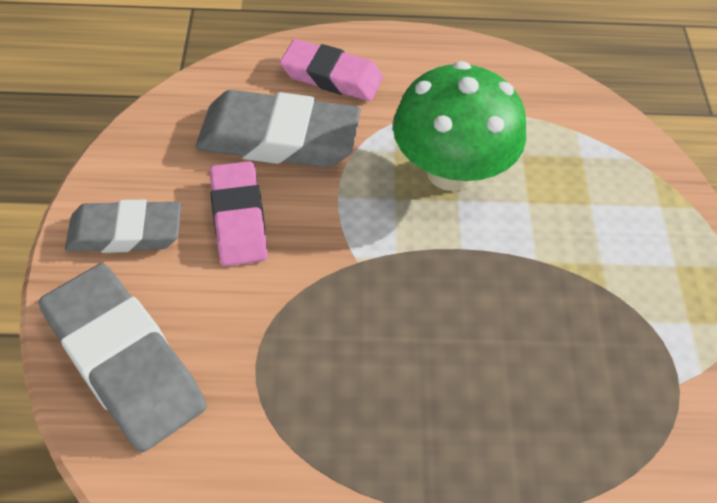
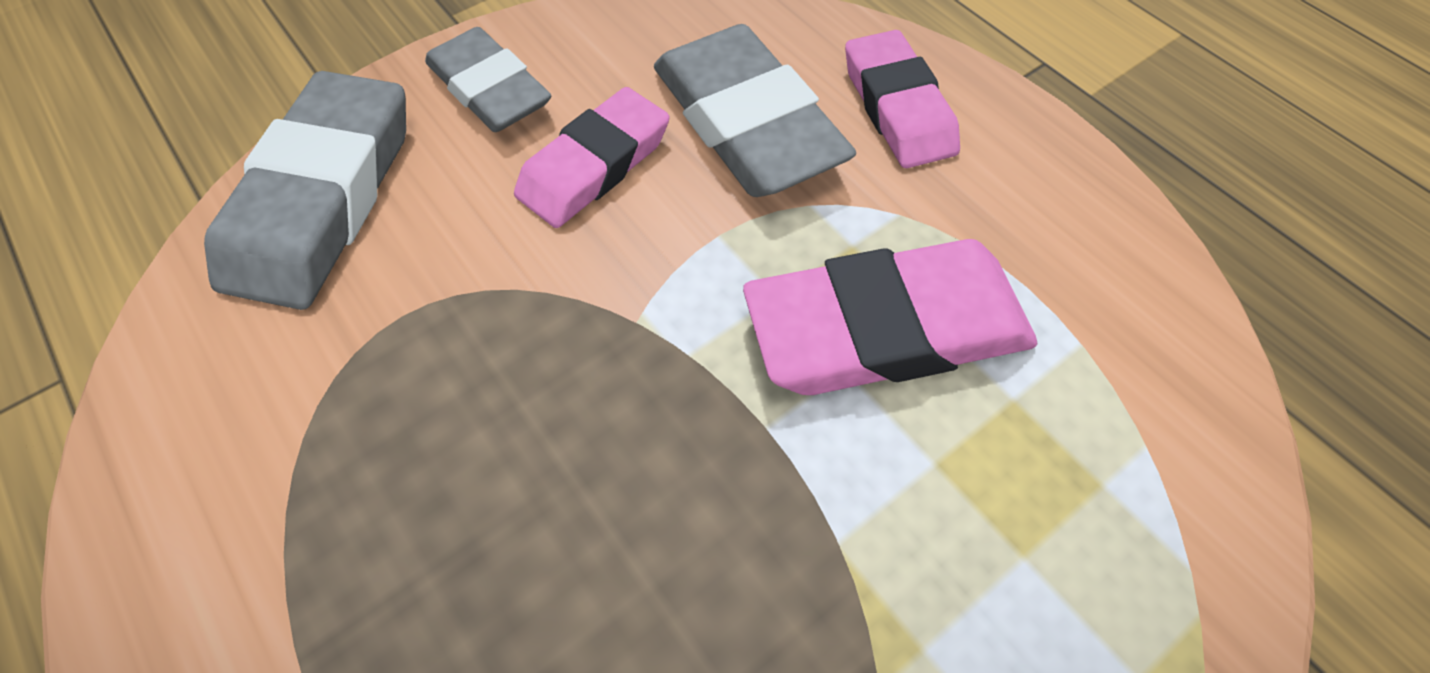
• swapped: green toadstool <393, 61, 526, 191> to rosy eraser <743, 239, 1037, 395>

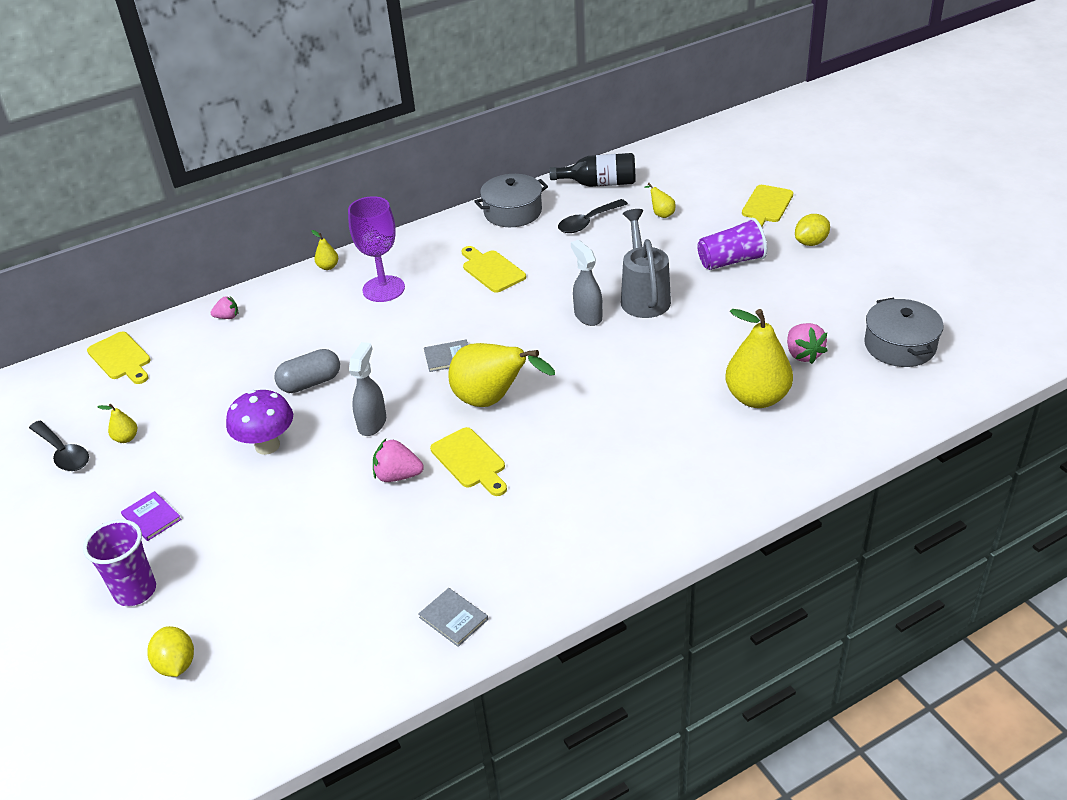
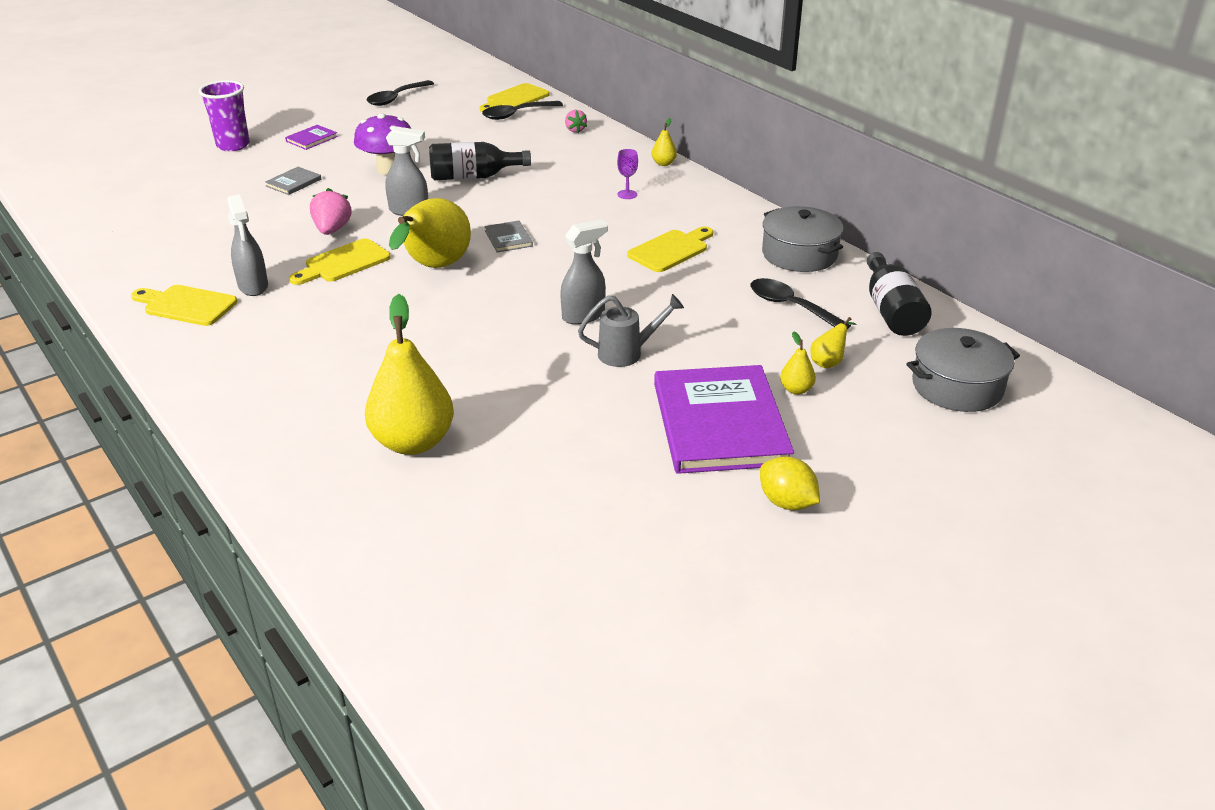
• shifted: golden chopping board <742, 185, 794, 227> to <131, 285, 237, 326>
• scaled: violet goblet <348, 196, 405, 302> = <617, 149, 638, 199> x0.43
• scaled: ash-grey watering can <621, 209, 671, 318> = <578, 294, 684, 367> x0.65
• swapped: violet tumbler <697, 218, 767, 270> to violet hardcover <654, 365, 794, 474>
• shifted: ash-grey cooking pot <864, 298, 944, 367> to <907, 328, 1020, 412>
• gone: rosy berry <787, 323, 828, 364>
• swapped: ash-grey pill shape <274, 349, 340, 393> to ebony flask <429, 142, 531, 180>
• shifted: golden pear fruit <98, 404, 137, 443> to <780, 331, 816, 395>
• shifted: ash-grey hardcover <419, 588, 488, 647> to <265, 167, 321, 195>
• gone: golden lemon <147, 626, 194, 677>
• new: ebony spoon <482, 101, 563, 120>
• new: ash-grey sprayer <227, 194, 268, 296>

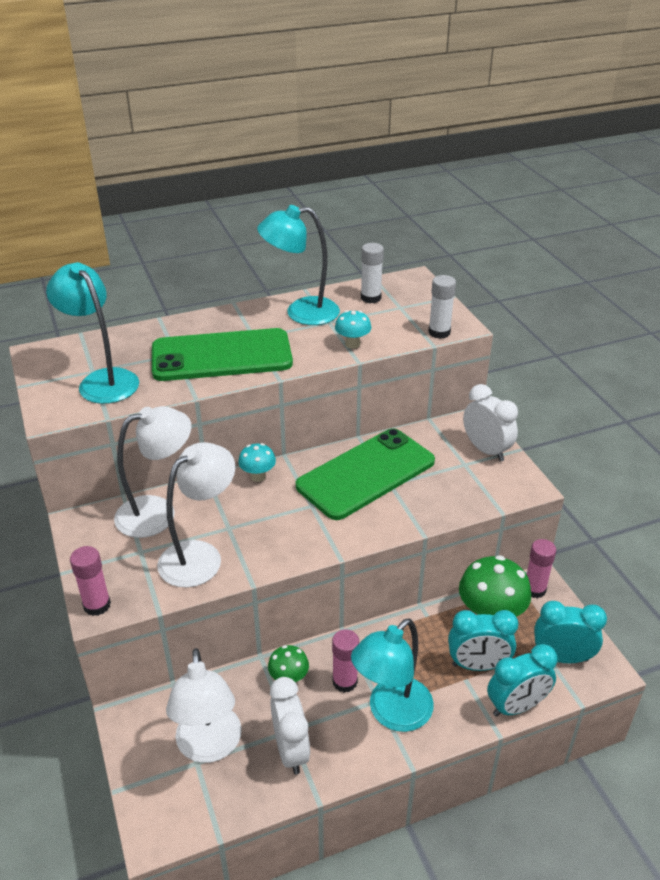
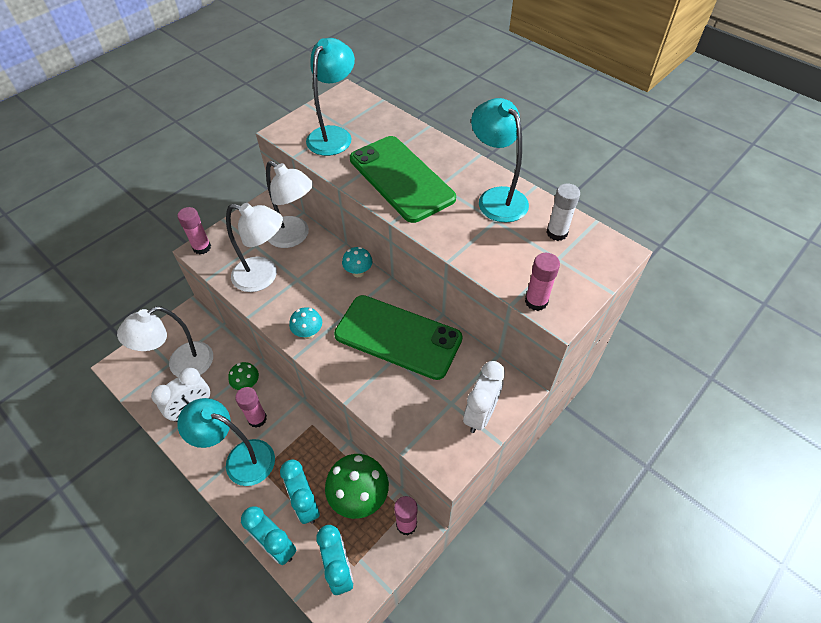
• repainted: pure white glue stick <428, 275, 456, 339> to rosy glue stick <525, 253, 560, 311>
• shifted: turquoise toadstool <335, 310, 371, 349> to <289, 307, 322, 339>

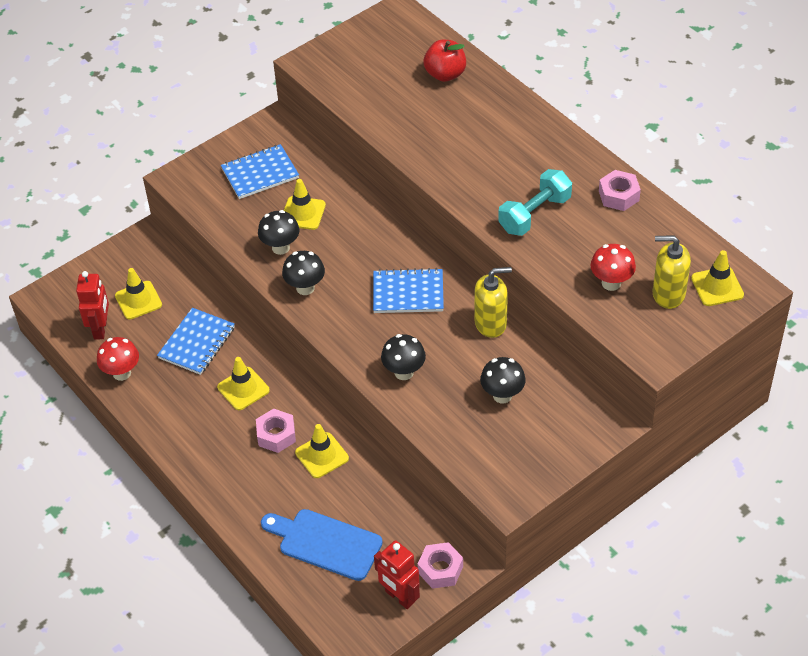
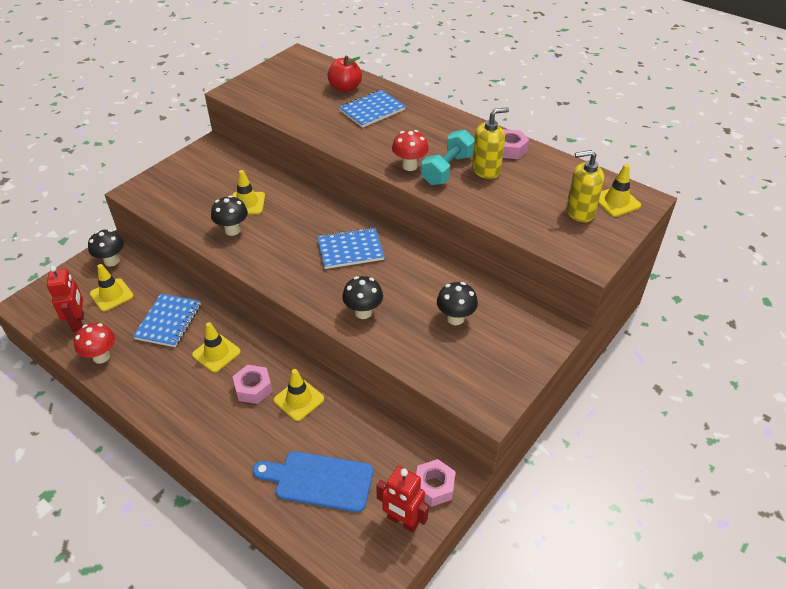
• shifted: royal blue exercise book <221, 144, 299, 199> to <339, 90, 406, 128>
• shifted: scarlet toadstool <590, 244, 636, 291> to <392, 130, 429, 171>
• shifted: ebony toadstool <282, 251, 325, 295> to <88, 229, 124, 267>
• shifted: golden soap pump <474, 267, 512, 338> to <472, 107, 509, 179>

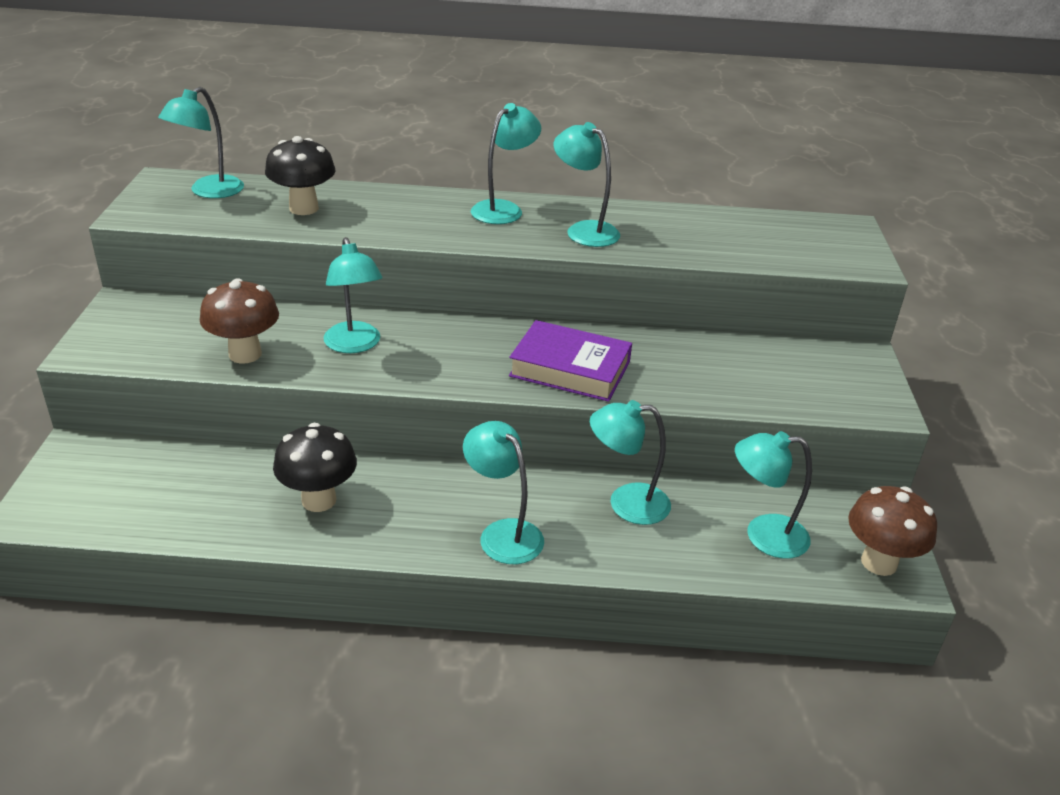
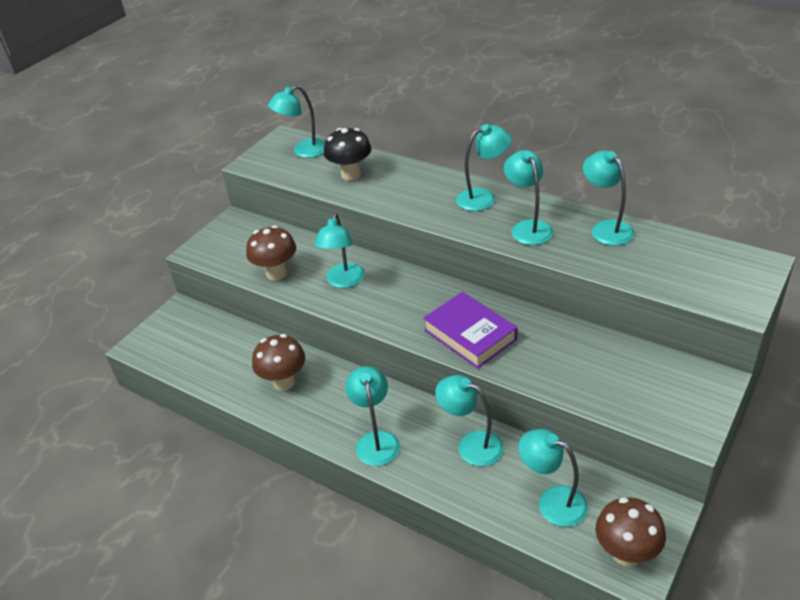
• repainted: ebony toadstool <273, 423, 357, 512> to russet toadstool <252, 334, 305, 391>
• new: turquoise reading lamp <583, 150, 635, 246>

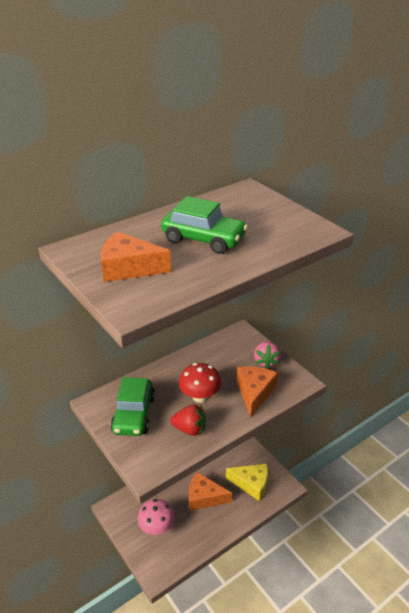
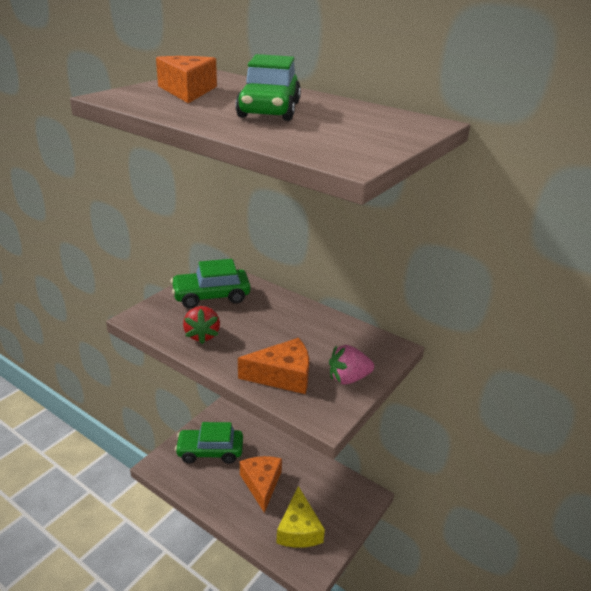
• gone: scarlet toadstool <179, 363, 221, 403>
• swapped: rosy toadstool <138, 499, 175, 535> to green automobile <175, 422, 243, 464>

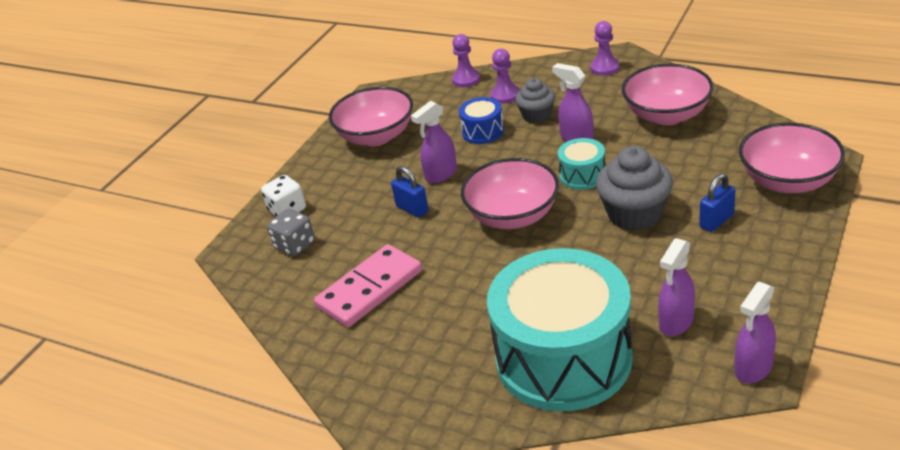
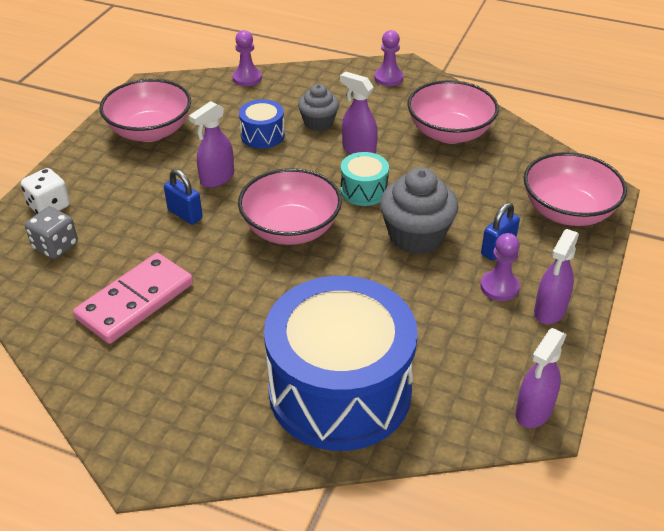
• shifted: violet pawn <491, 49, 520, 104> to <480, 233, 520, 301>
• shifted: violet sprayer <658, 238, 695, 336> to <534, 229, 579, 324>
• repainted: turquoise toy drum <487, 248, 633, 412> to royal blue toy drum <264, 276, 418, 451>

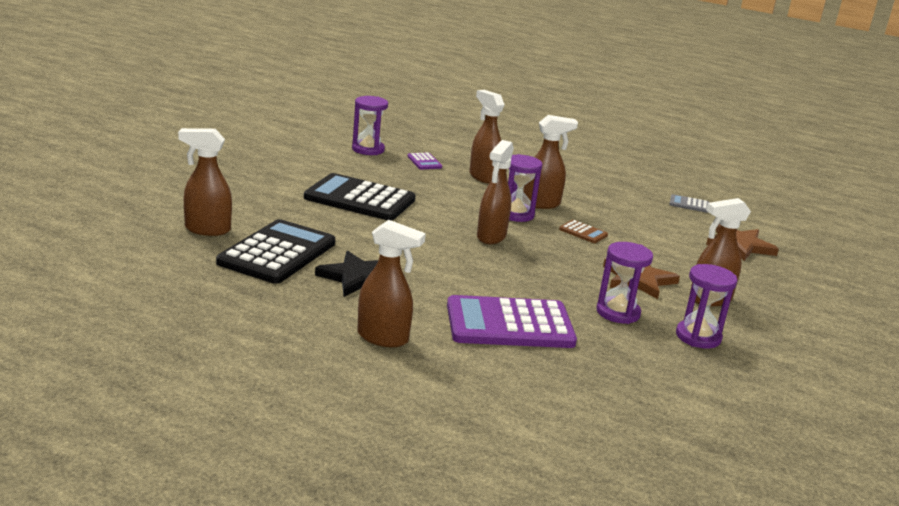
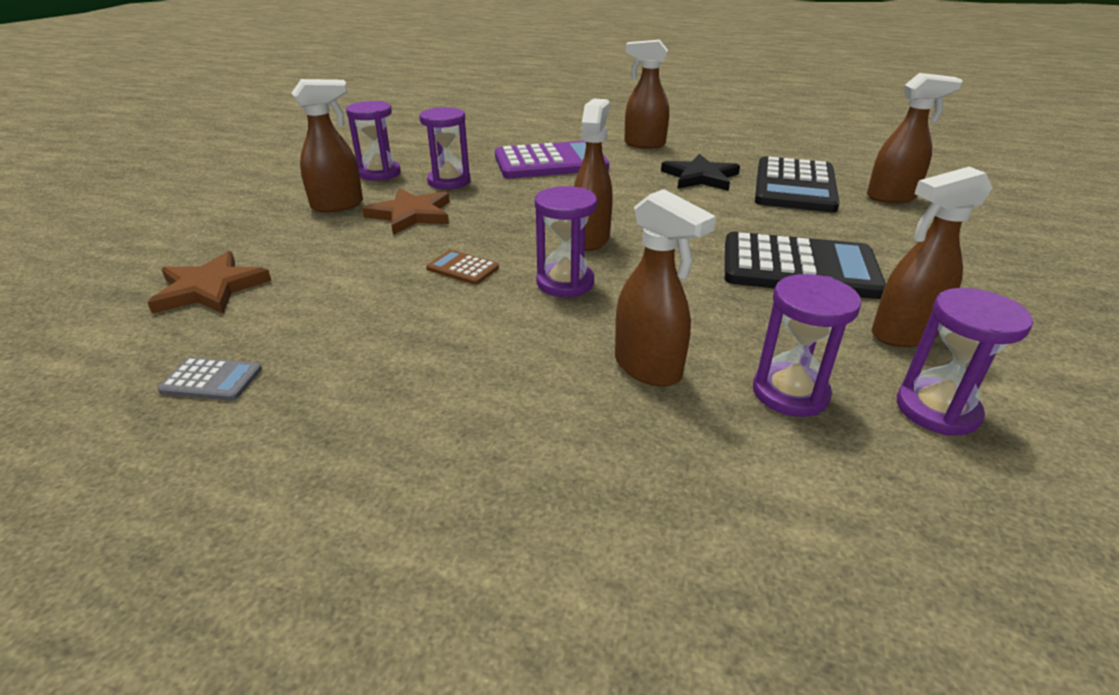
• shifted: russet sprayer <523, 115, 578, 209> to <872, 166, 992, 347>
• swapped: violet calculator <407, 152, 442, 169> to violet sand timer <753, 274, 861, 417>

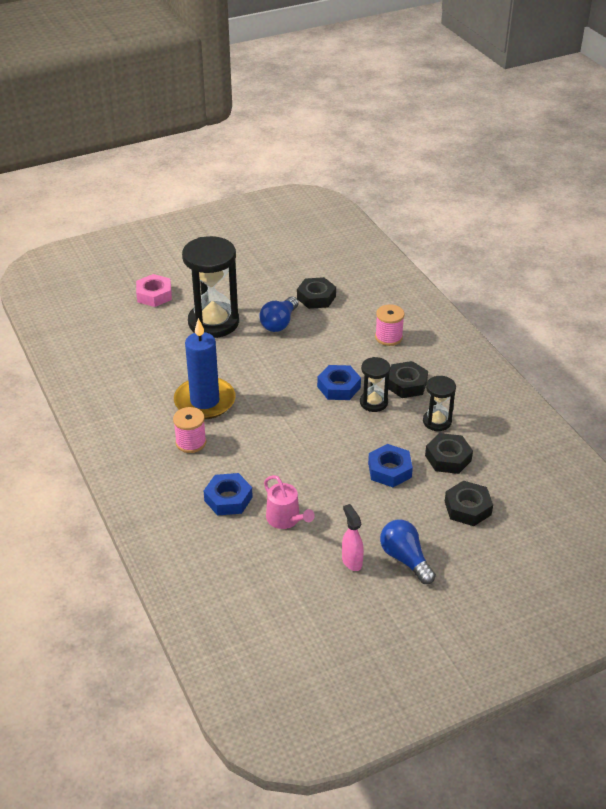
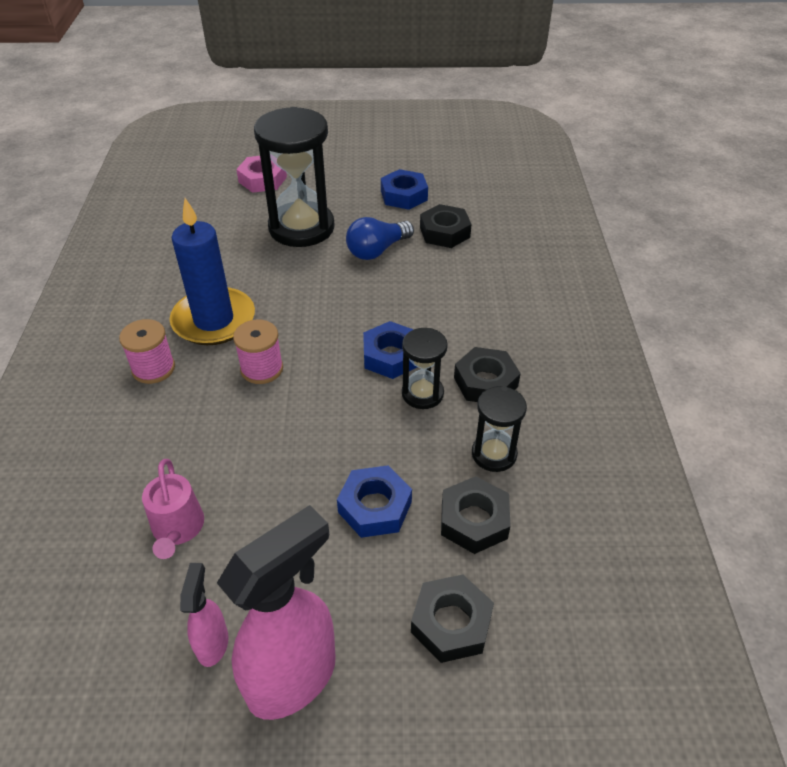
• shifted: rosy reel of thread <375, 304, 405, 346> to <233, 319, 283, 384>
• shifted: royal blue hex nut <204, 473, 253, 516> to <381, 169, 428, 210>
• swapped: royal blue bulb <380, 520, 436, 584> to rosy sprayer <217, 505, 336, 720>

